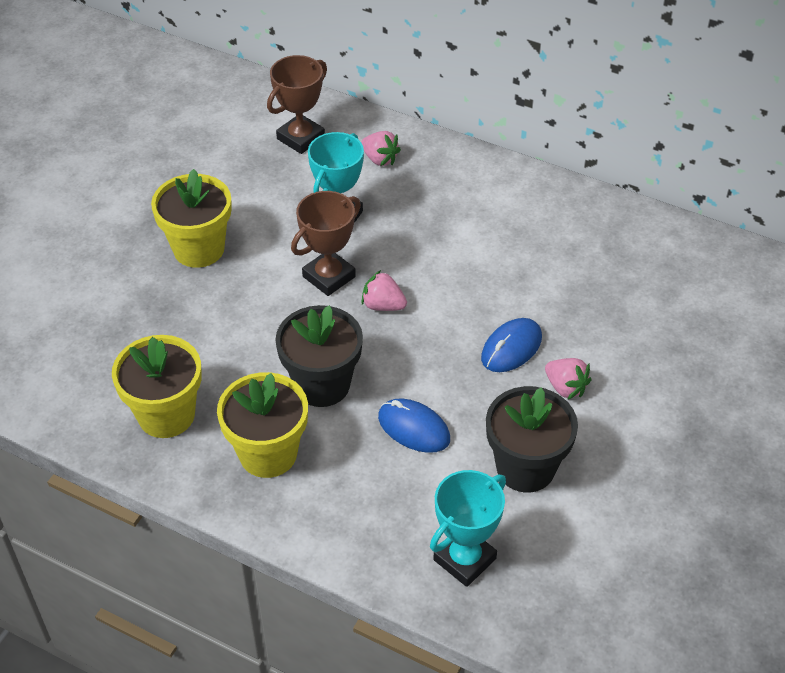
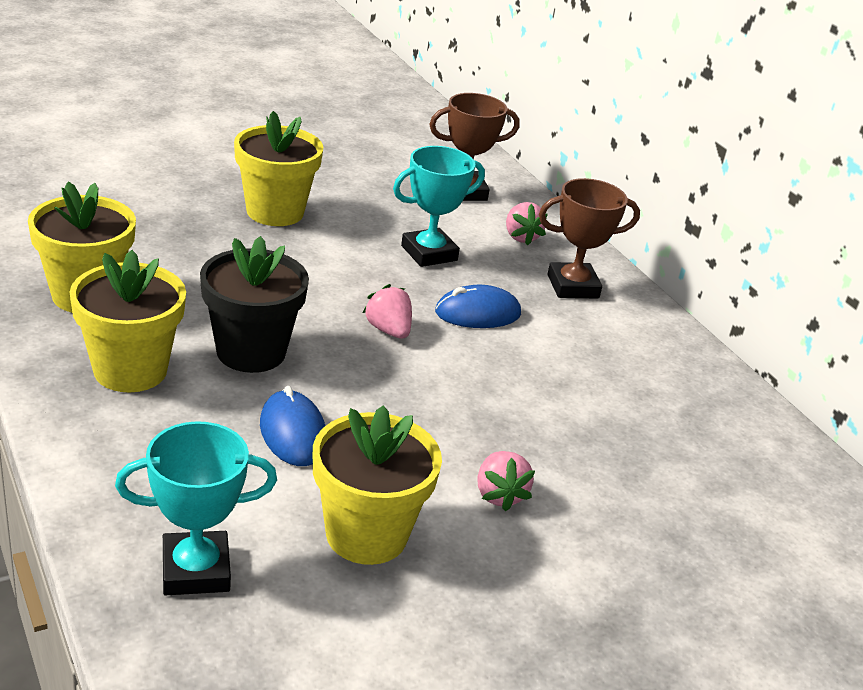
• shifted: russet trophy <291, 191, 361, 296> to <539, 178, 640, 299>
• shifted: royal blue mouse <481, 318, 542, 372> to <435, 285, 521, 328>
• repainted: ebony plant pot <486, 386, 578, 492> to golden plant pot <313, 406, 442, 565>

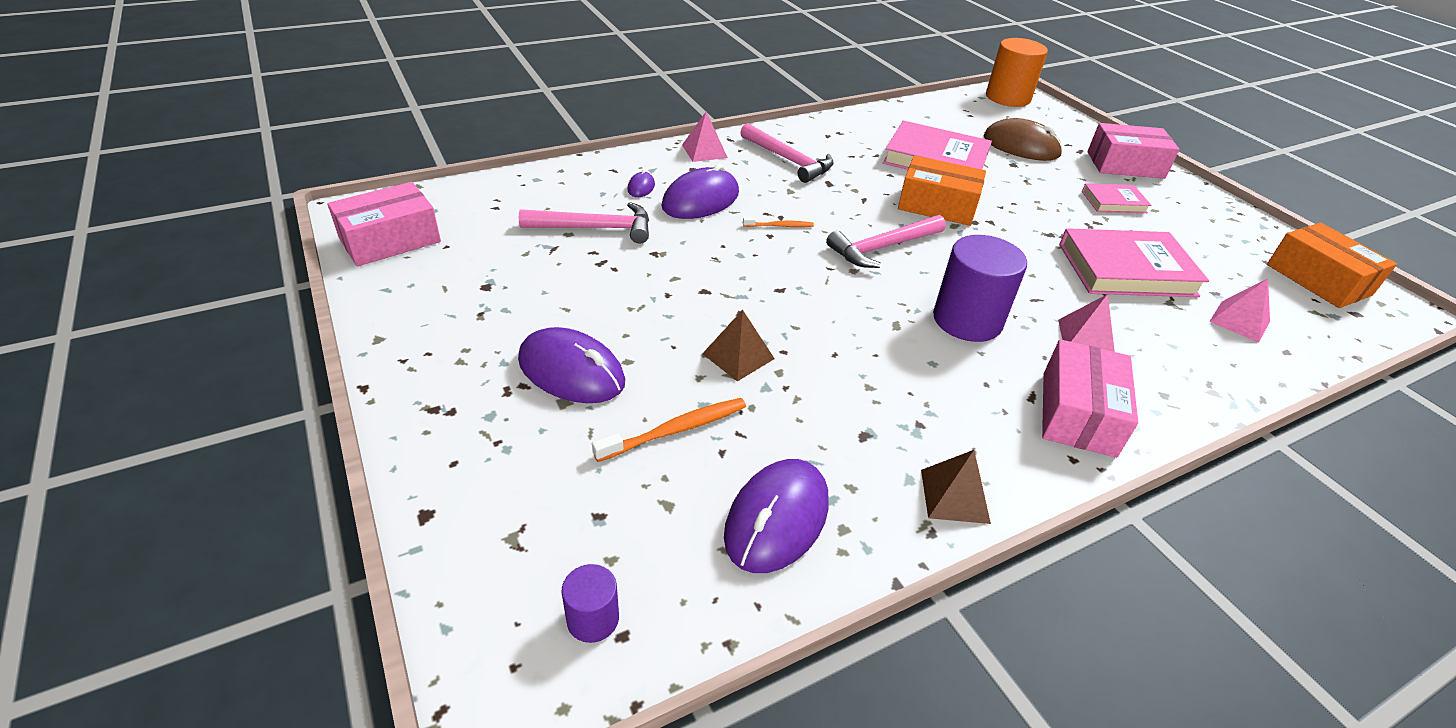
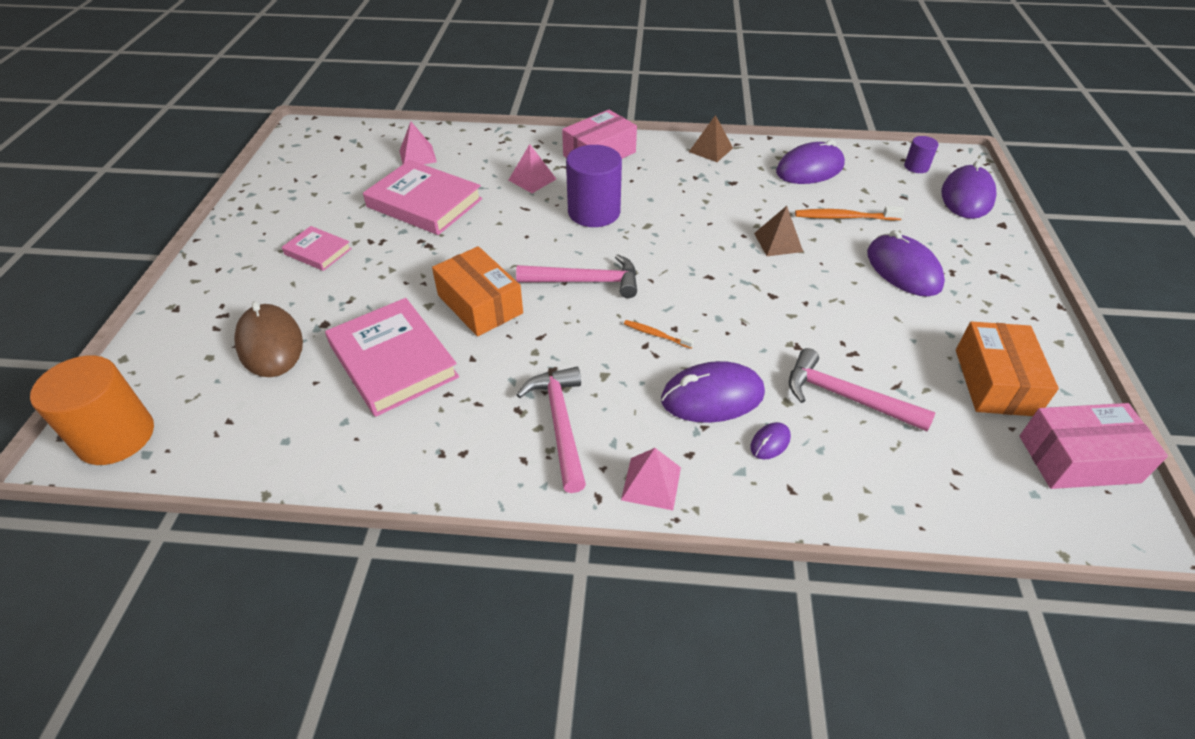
• gone: rosy box <1088, 123, 1180, 179>
• shifted: bright orange box <1267, 223, 1397, 308> to <956, 322, 1059, 416>
• new: violet mouse <941, 161, 996, 219>

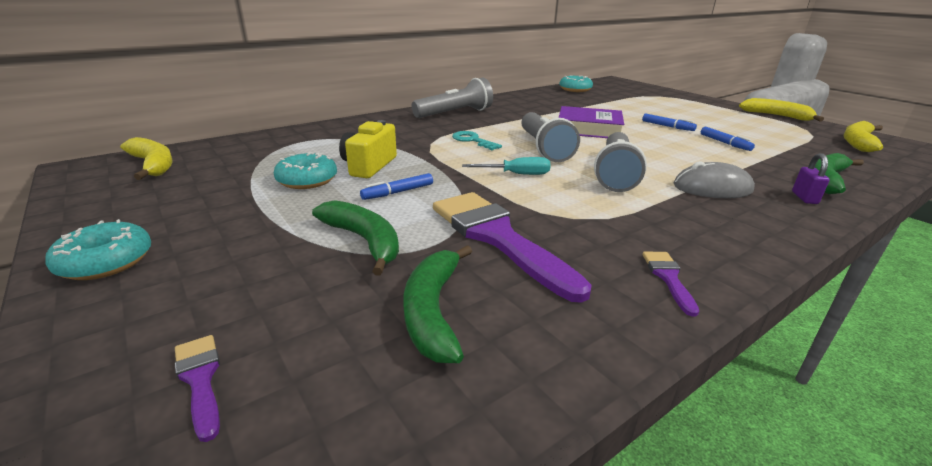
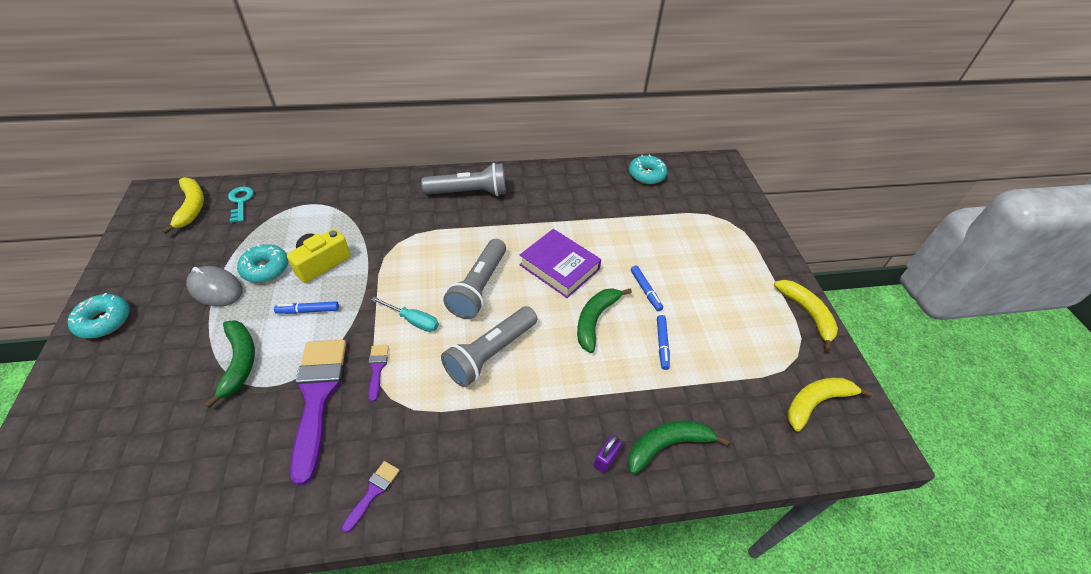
• shifted: turquoise latchkey <452, 131, 502, 150> to <228, 186, 253, 223>
• shifted: ash-grey mouse <673, 161, 755, 198> to <186, 266, 243, 307>
• shifted: green banana fruit <403, 245, 472, 363> to <577, 288, 632, 353>
• shifted: violet paintbrush <175, 335, 220, 442> to <368, 345, 389, 402>

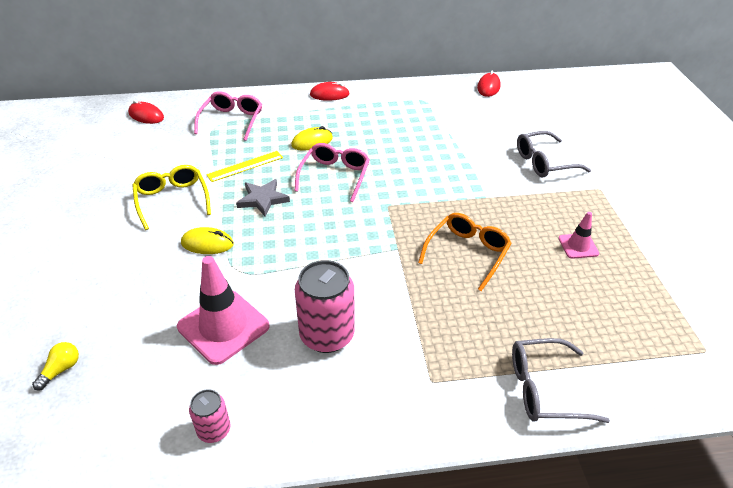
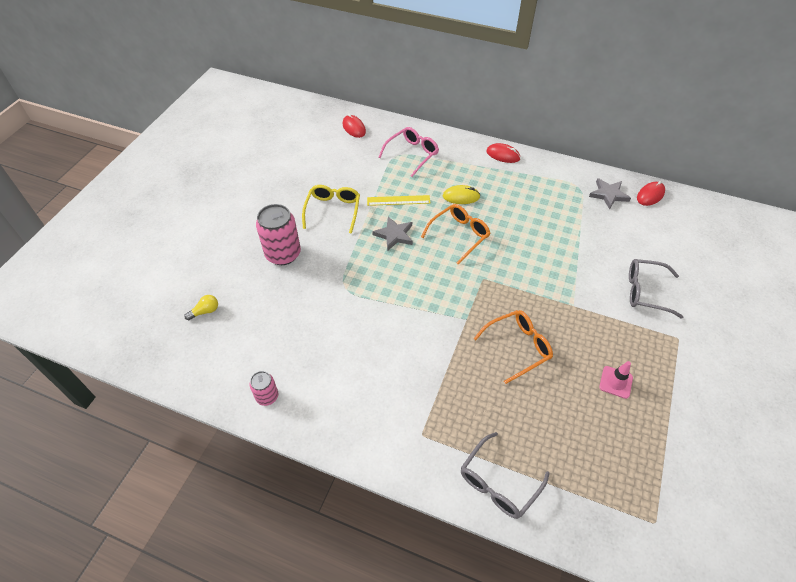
• repainted: rosy glasses <295, 143, 370, 202> to bright orange glasses <421, 204, 490, 265>
• gone: golden mouse <181, 227, 234, 254>
• gone: rosy road cone <177, 256, 270, 365>
• shifted: rosy tin <295, 260, 355, 353> to <256, 204, 301, 265>
• rotated: ash-grey glasses <512, 338, 610, 423> = <461, 432, 550, 519> 75 degrees counterclockwise
• new: ash-grey star shape <589, 178, 631, 209>

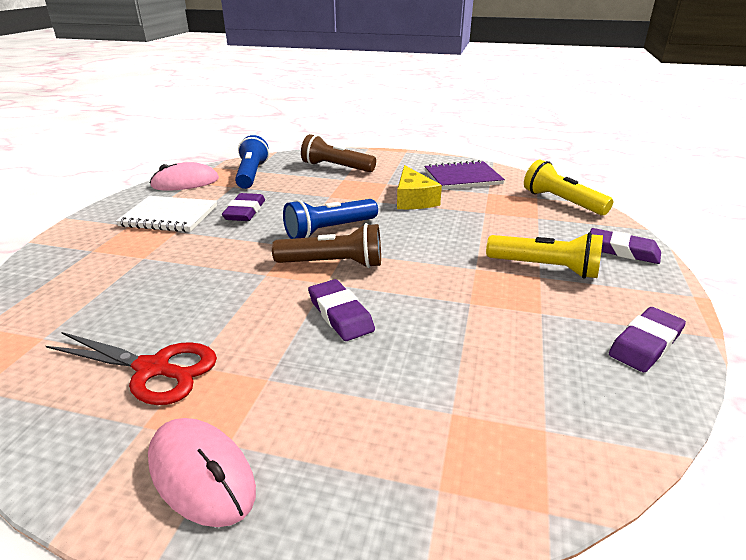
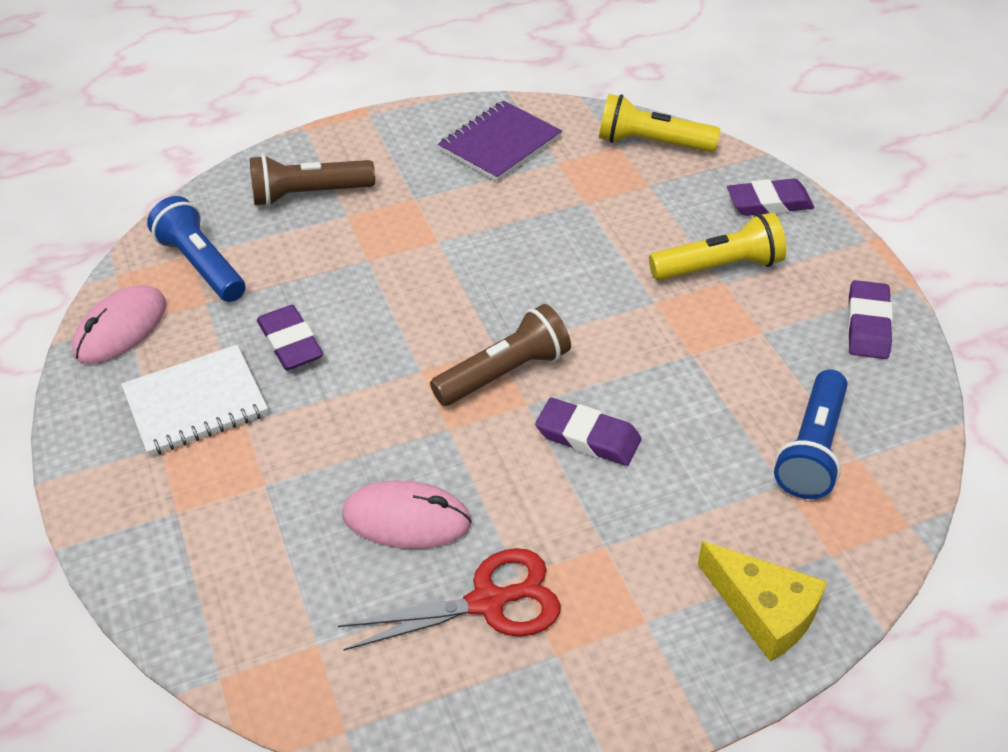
• shifted: golden cheese <397, 165, 442, 209> to <698, 541, 827, 662>
• shifted: royal blue flashlight <283, 199, 378, 239> to <774, 370, 848, 499>
• shifted: rosy mouse <148, 418, 256, 527> to <342, 480, 472, 549>

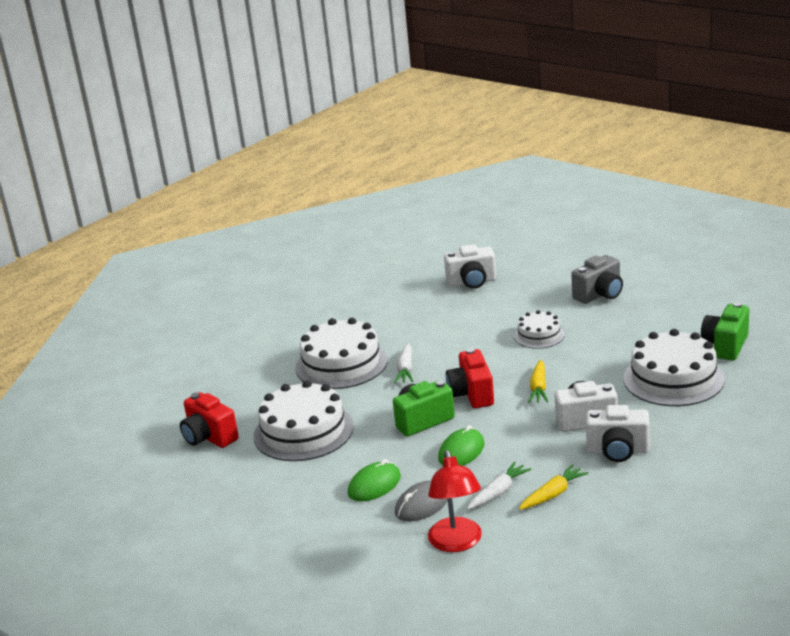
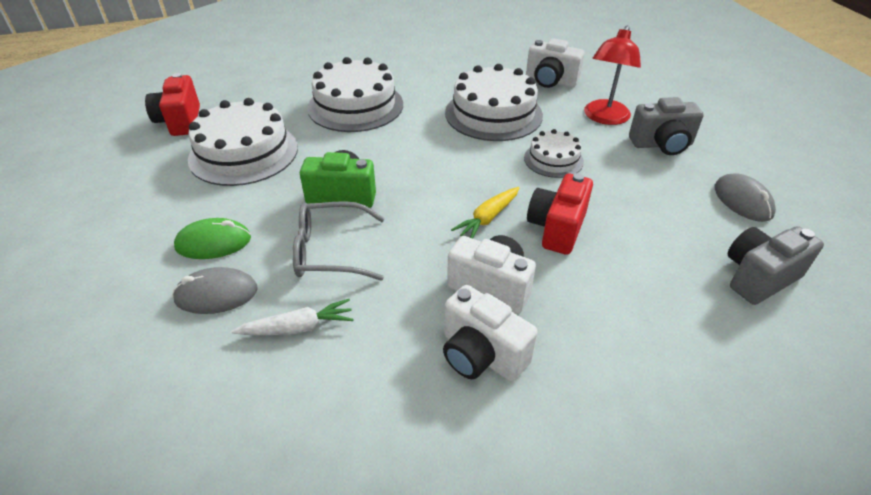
• repainted: green photo camera <701, 302, 749, 360> to ash-grey photo camera <728, 226, 824, 305>
• shifted: pure white gateau <623, 329, 725, 406> to <445, 64, 543, 141>
• gone: pure white carrot <394, 343, 413, 383>
• shifted: scarlet photo camera <446, 348, 494, 408> to <527, 173, 593, 255>
• swapped: green mouse <438, 425, 485, 466> to ash-grey glasses <292, 201, 385, 281>
• shifted: scarlet reading lamp <428, 450, 482, 552> to <584, 25, 641, 125>
• gone: golden carrot <519, 464, 589, 510>
• new: ash-grey mouse <715, 173, 776, 222>

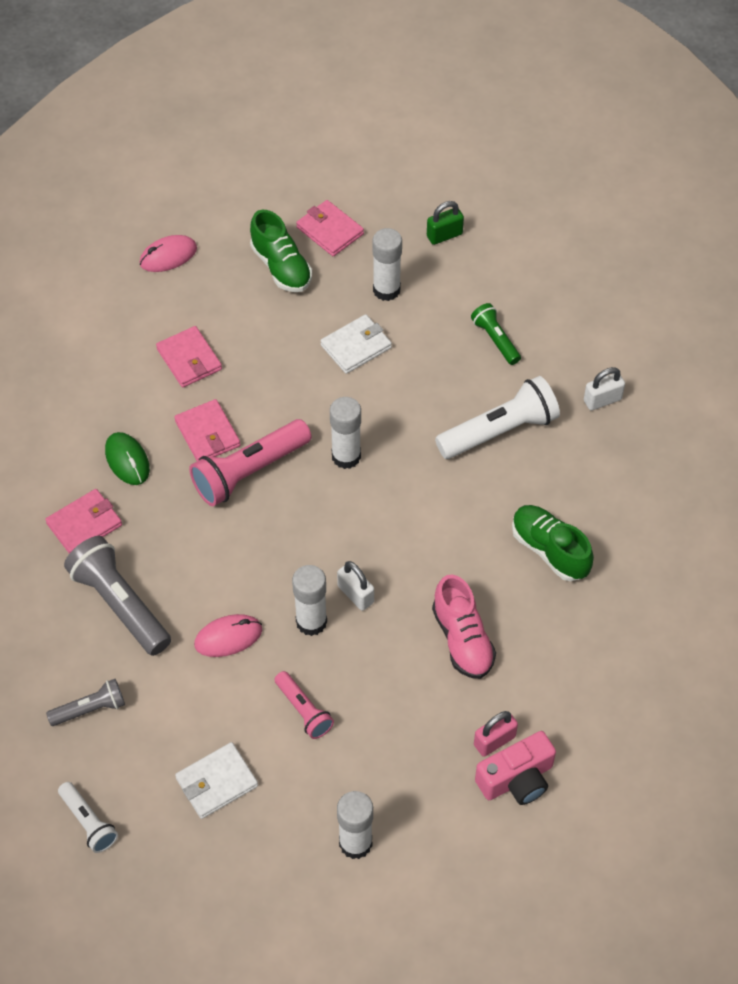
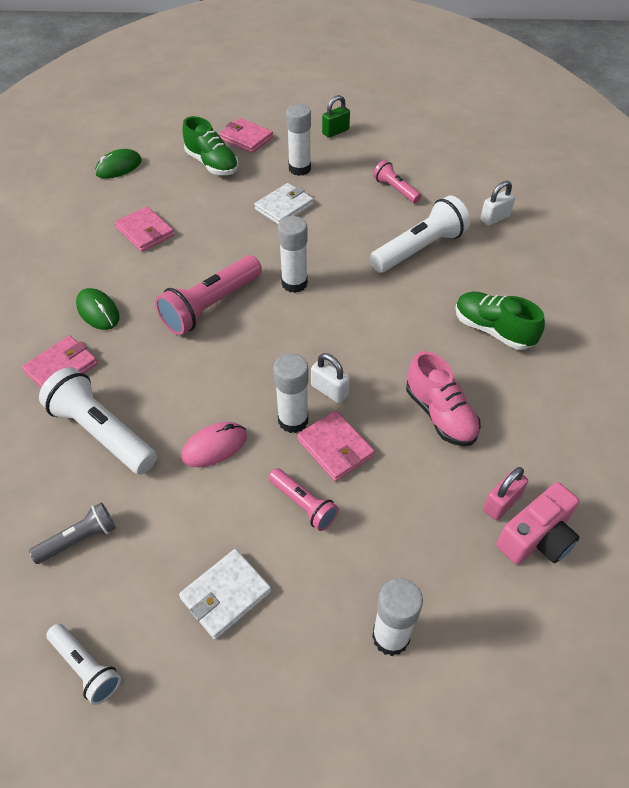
• repainted: rosy mouse <139, 235, 197, 272> to green mouse <95, 149, 142, 179>
• repainted: green flashlight <471, 303, 521, 365> to rosy flashlight <373, 160, 421, 203>
• shifted: rosy wallet <174, 399, 241, 461> to <297, 410, 375, 482>
• repainted: ash-grey flashlight <64, 536, 171, 656> to pure white flashlight <39, 367, 157, 474>

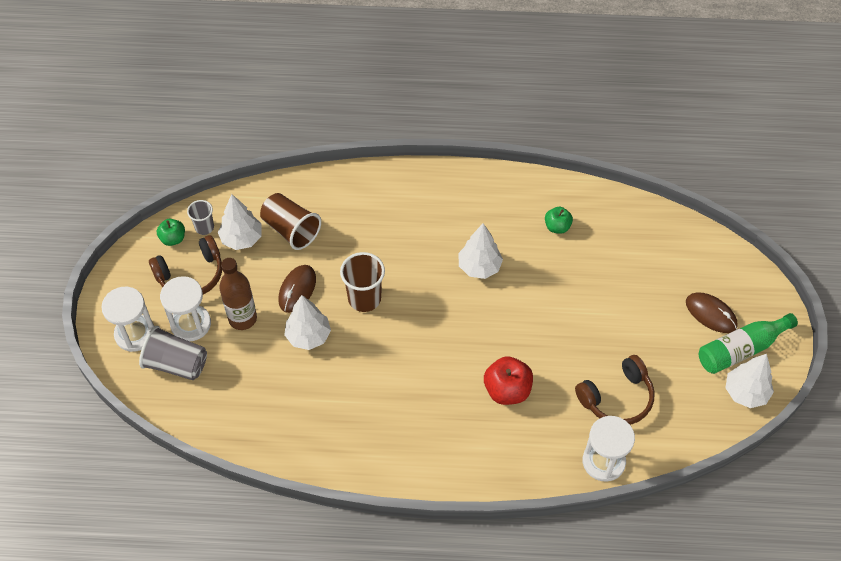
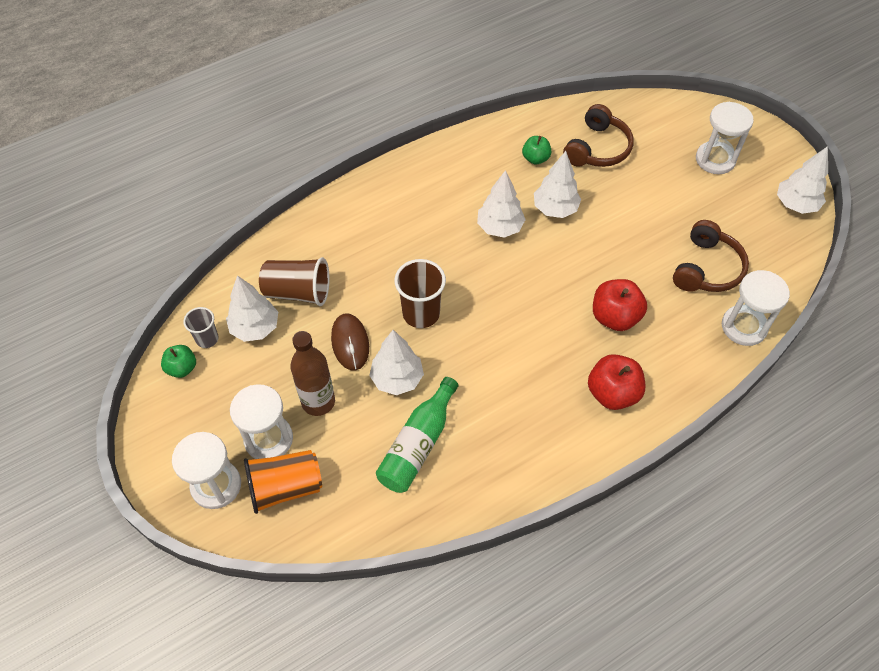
• shifted: russet headphones <149, 235, 222, 294> to <563, 104, 634, 167>
• swapped: russet mouse <686, 292, 737, 333> to pure white sand timer <696, 102, 754, 174>
• shifted: green flask <699, 313, 798, 374> to <376, 377, 458, 493>
• repainted: ash-grey tumbler <139, 326, 207, 380> to bright orange tumbler <244, 450, 322, 514>
• new: pure white toy tree <534, 151, 581, 218>
• new: scarlet apple <588, 354, 645, 410>

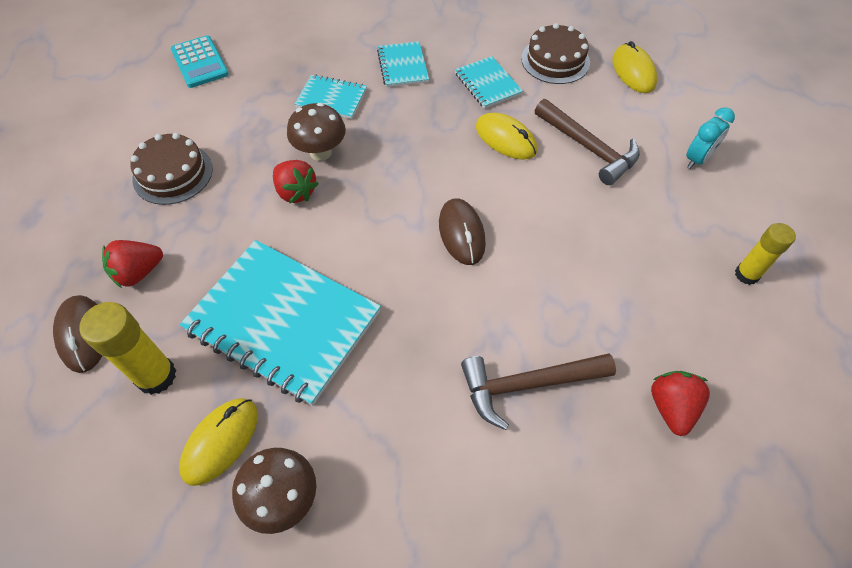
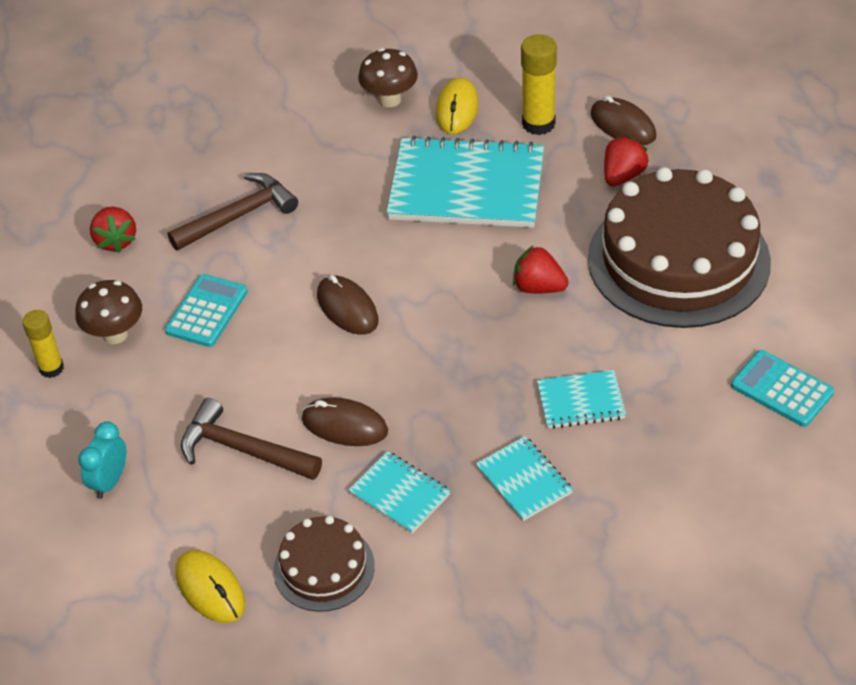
• shifted: russet toadstool <287, 103, 346, 161> to <75, 280, 142, 344>
• repainted: golden mouse <476, 113, 537, 160> to russet mouse <302, 398, 388, 446>
• scaled: russet gateau <131, 133, 213, 205> = <588, 167, 771, 328> x2.05
• new: turquoise calculator <165, 274, 248, 347>

